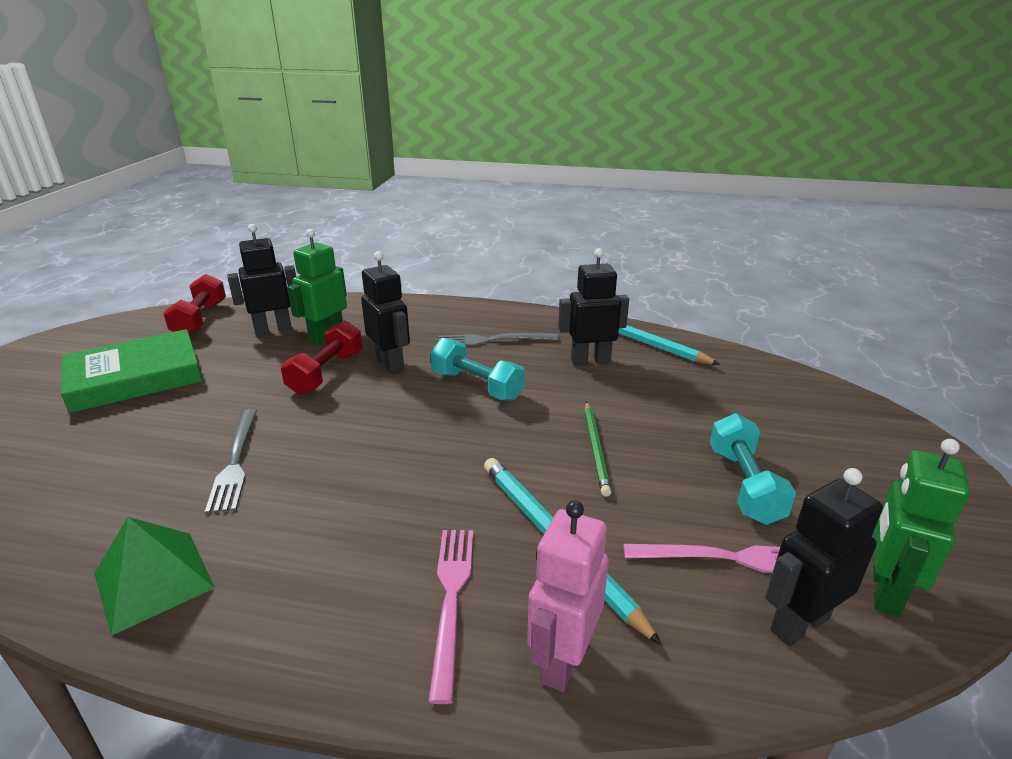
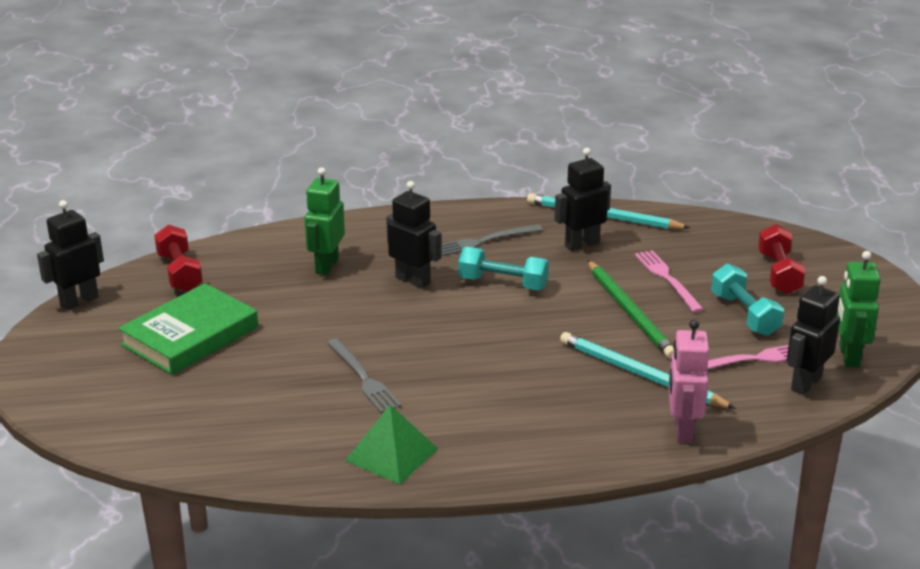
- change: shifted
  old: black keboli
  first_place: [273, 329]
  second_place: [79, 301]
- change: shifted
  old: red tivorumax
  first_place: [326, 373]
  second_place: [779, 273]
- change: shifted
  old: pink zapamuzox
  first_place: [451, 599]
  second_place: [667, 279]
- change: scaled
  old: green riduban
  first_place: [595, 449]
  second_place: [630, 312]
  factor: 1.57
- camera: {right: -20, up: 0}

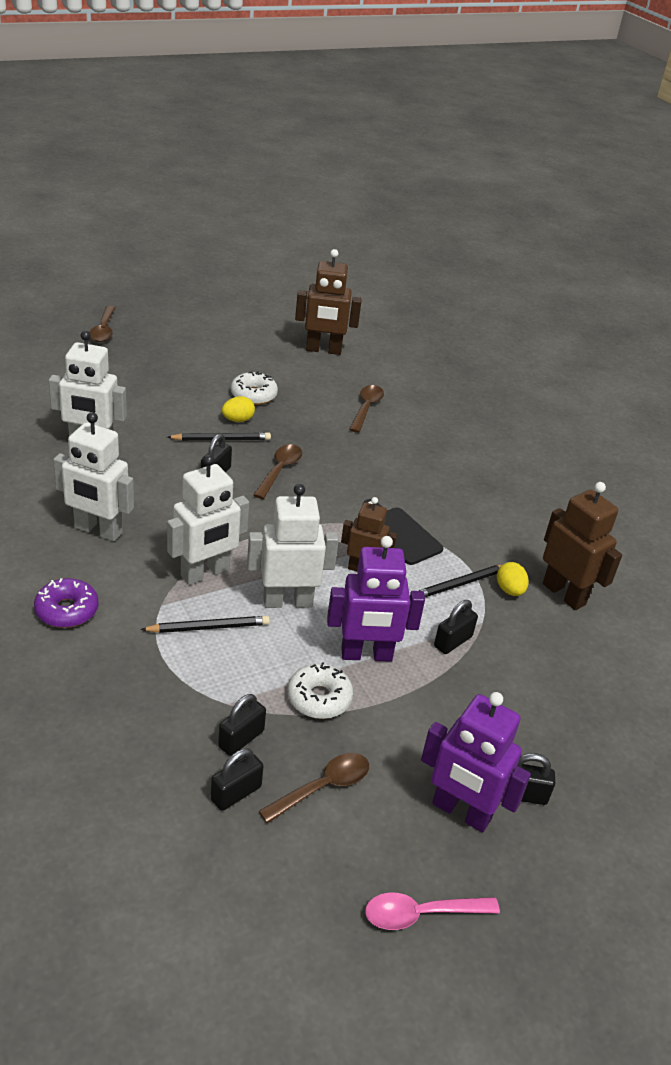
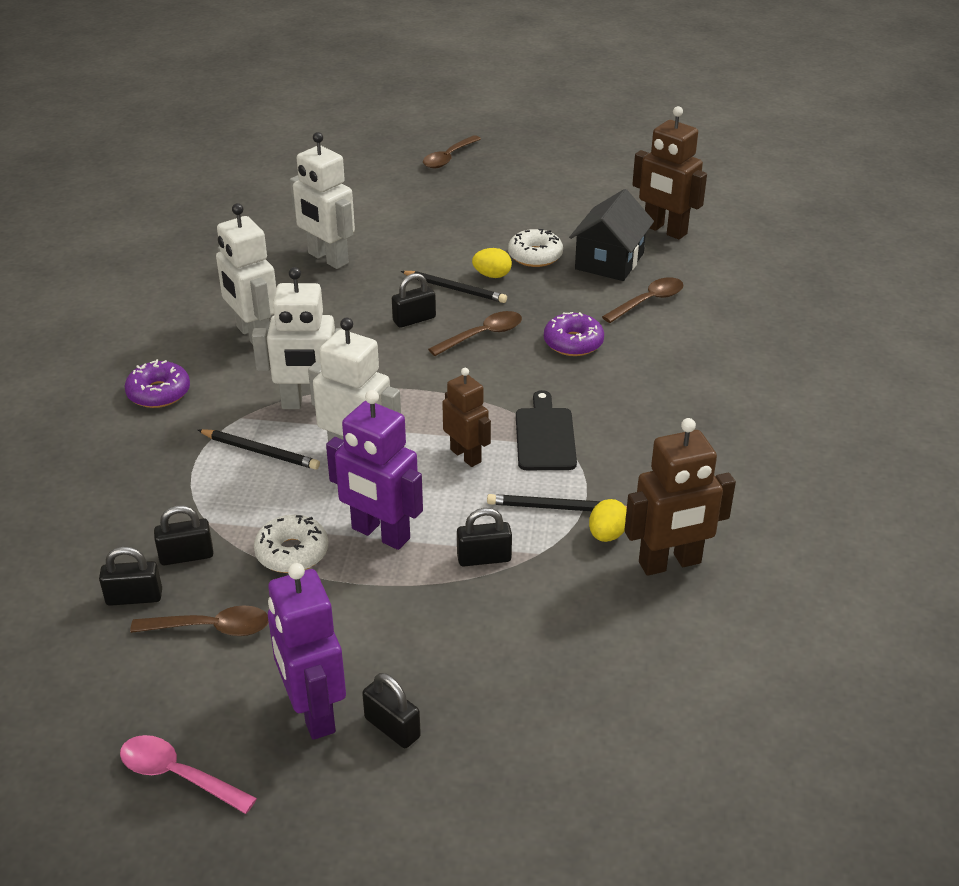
- change: rotated
  old: brown keboli
  first_place: [564, 594]
  second_place: [670, 563]
  degrees: 75
- change: new
  new: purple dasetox
  second_place: [573, 343]
- change: new
  new: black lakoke
  second_place: [609, 261]
- camera: {right: 40, up: 0}

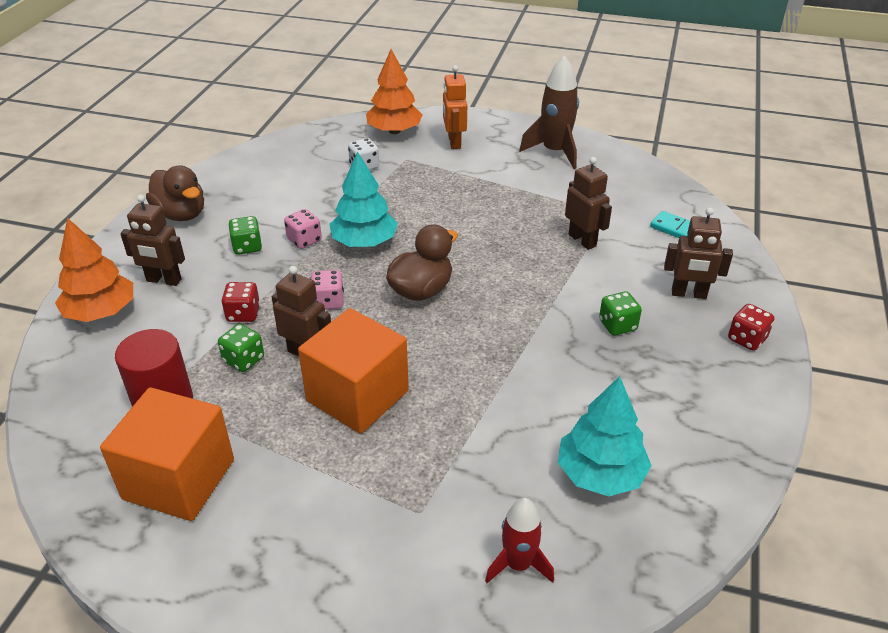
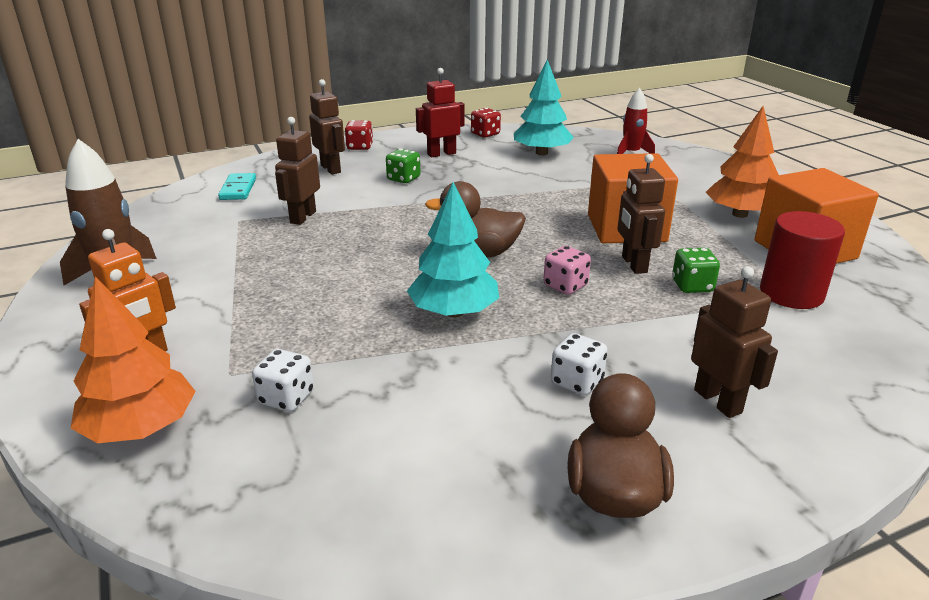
- change: shifted
  old: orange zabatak
  first_place: [101, 312]
  second_place: [739, 214]
- change: shifted
  old: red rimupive
  first_place: [243, 314]
  second_place: [485, 134]
- change: repainted
  old: green rimupive
  new: white rimupive
  first_place: [247, 247]
  second_place: [577, 382]
- change: gone
  old: pink rimupive
  first_place: [304, 240]
- change: new
  new: red keboli
  second_place: [441, 154]
- camera: {right: -130, up: -10}

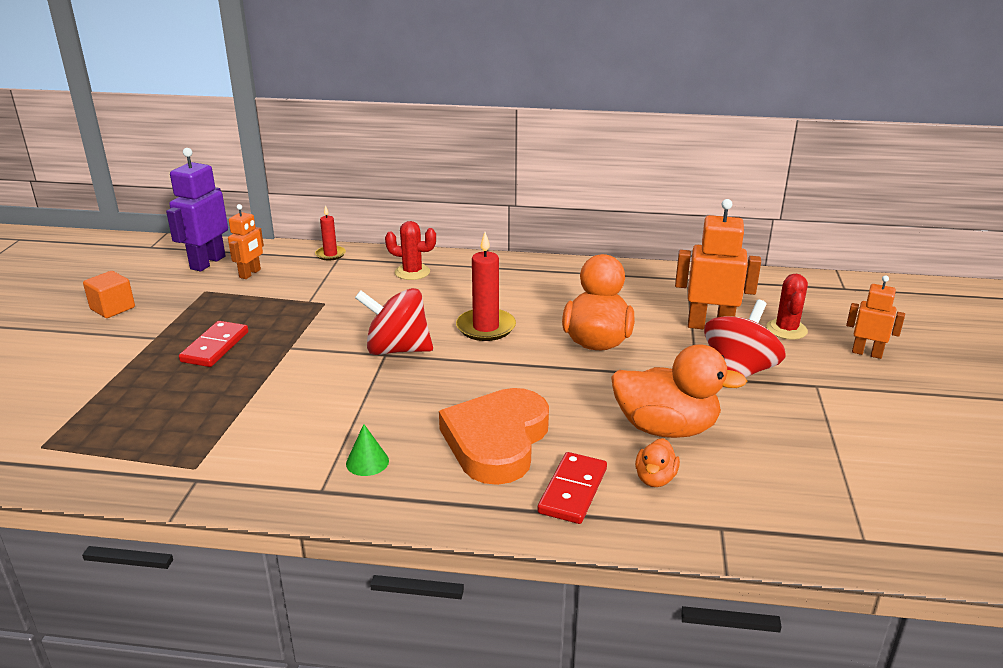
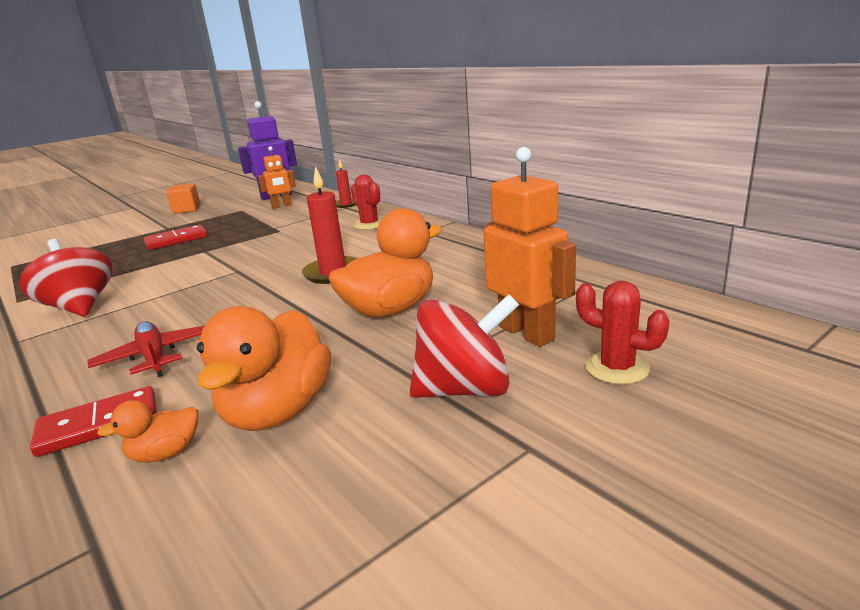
- change: gone
  old: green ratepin
  first_place: [367, 462]
- change: shifted
  old: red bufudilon
  first_place: [397, 349]
  second_place: [79, 307]
- change: swapped
  old: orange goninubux
  new: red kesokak
  first_place: [496, 441]
  second_place: [154, 357]
- change: rotated
  old: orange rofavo
  first_place: [666, 428]
  second_place: [278, 411]
  degrees: 45
- change: rotated
  old: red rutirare
  first_place: [786, 329]
  second_place: [617, 368]
  degrees: 75
- change: gone
  old: orange keboli
  first_place: [867, 353]
- camera: {right: 45, up: -5}

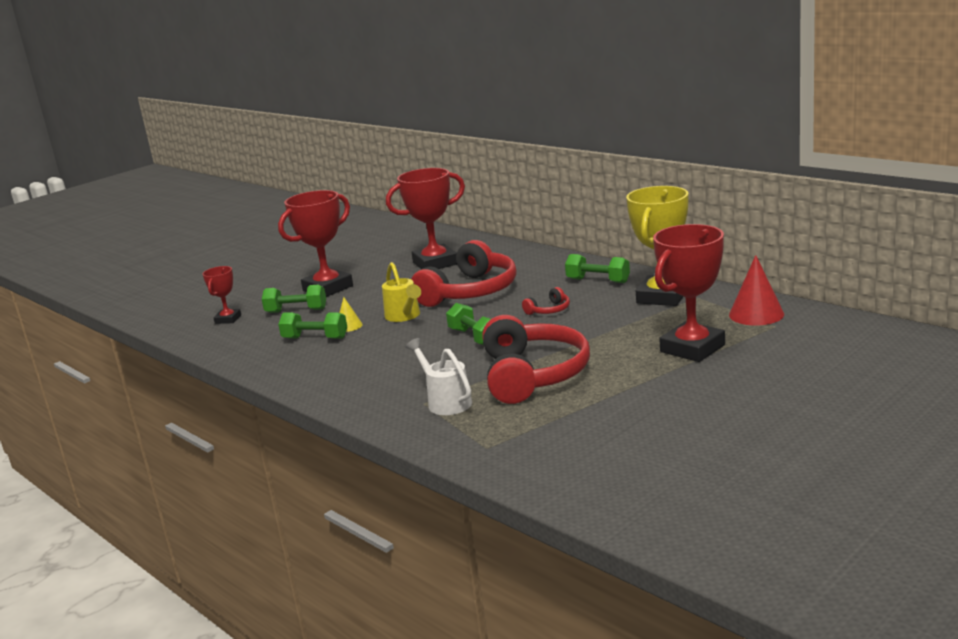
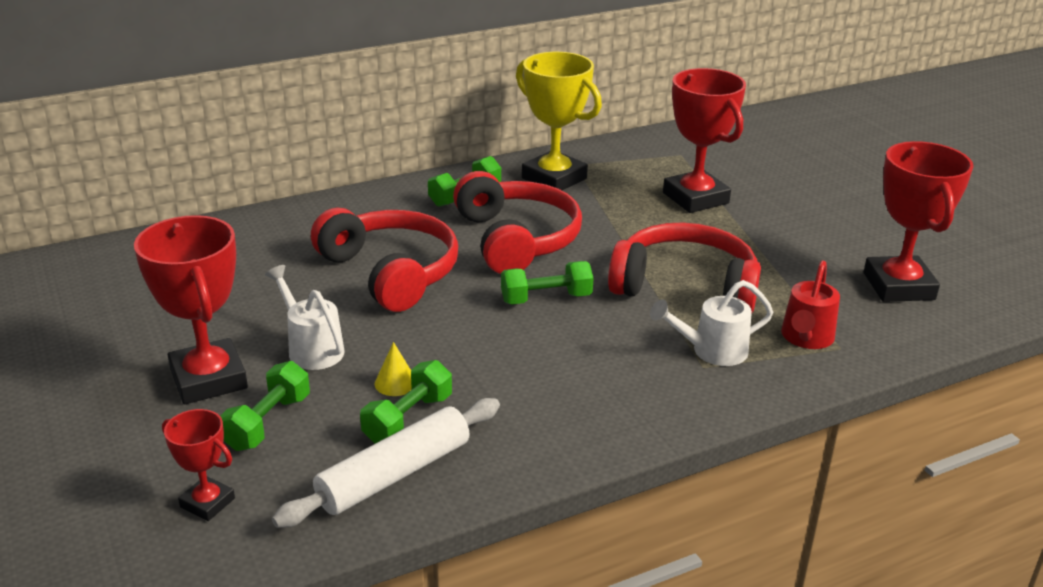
- change: gone
  old: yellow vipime
  first_place: [404, 316]
- change: shifted
  old: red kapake
  first_place: [435, 263]
  second_place: [898, 286]
- change: scaled
  old: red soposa
  first_place: [549, 310]
  second_place: [516, 239]
  factor: 2.42
- change: gone
  old: red ratepin
  first_place: [756, 314]
- change: new
  new: white vipime
  second_place: [312, 348]
- change: new
  new: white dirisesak
  second_place: [394, 474]
- change: new
  new: red vipime
  second_place: [806, 338]
- camera: {right: -75, up: 10}

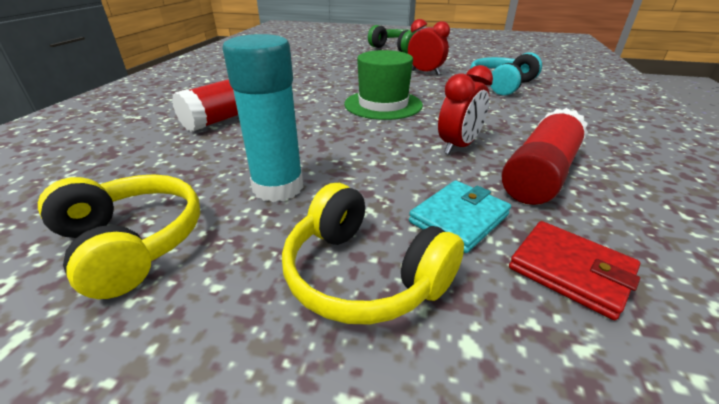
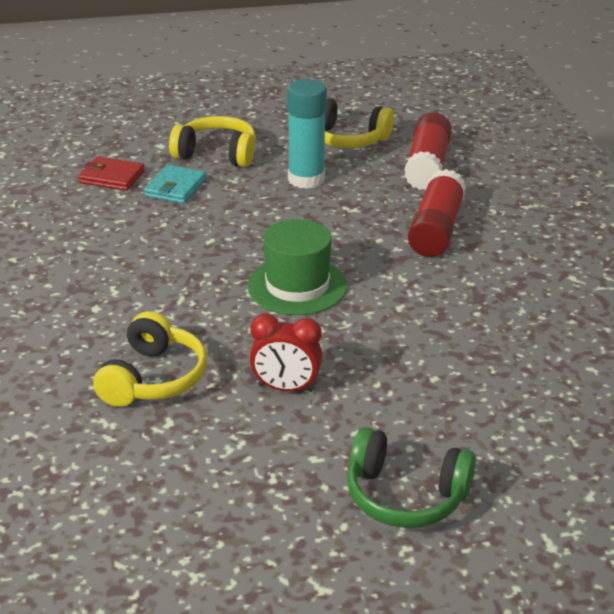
- change: gone
  old: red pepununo
  first_place: [458, 146]
- change: repainted
  old: turquoise soposa
  new: yellow soposa
  first_place: [501, 85]
  second_place: [153, 378]
- change: shifted
  old: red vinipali
  first_place: [540, 173]
  second_place: [427, 166]
- camera: {right: 155, up: 0}

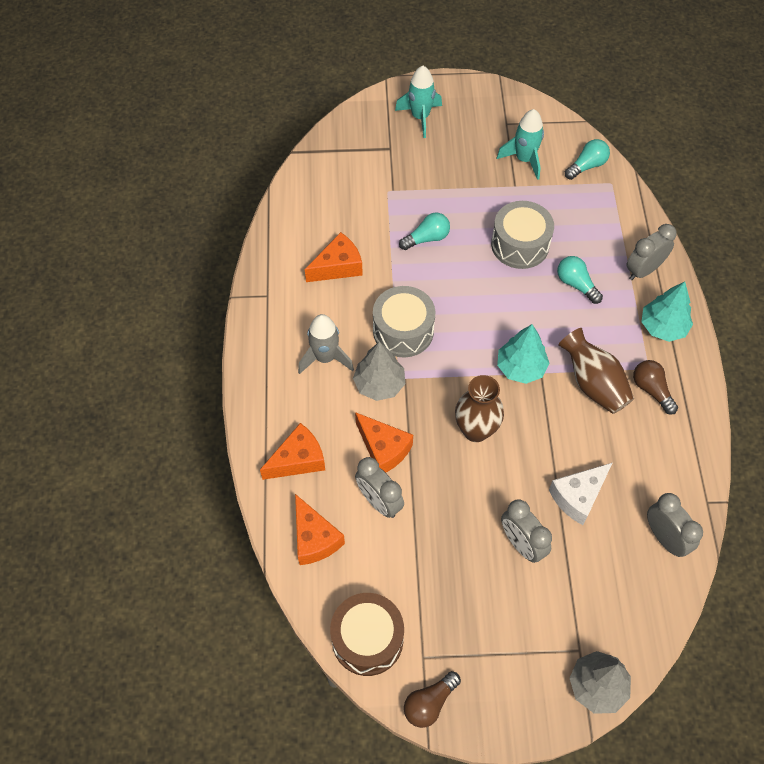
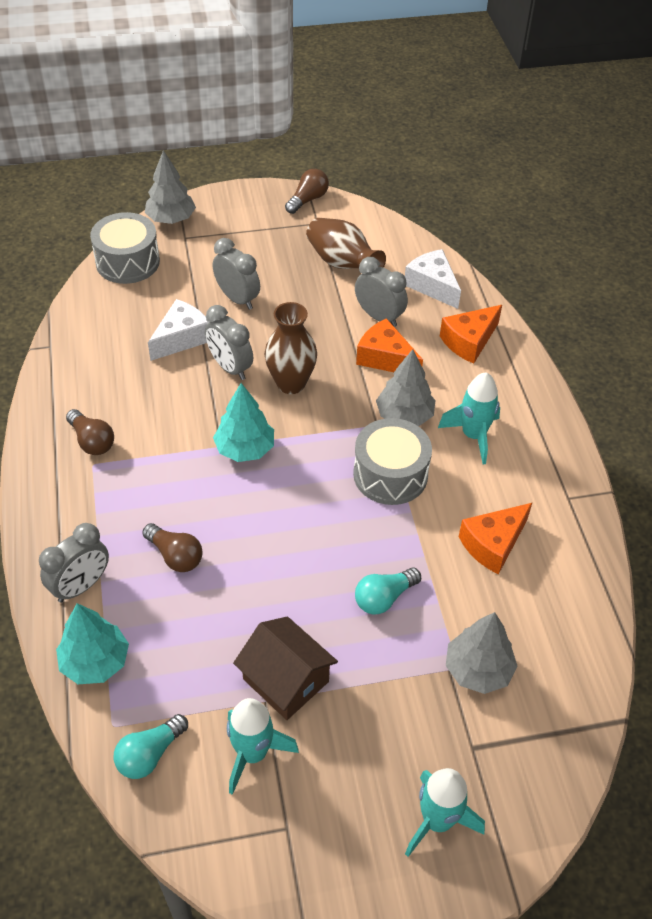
- change: repainted
  old: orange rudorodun
  new: white rudorodun
  first_place: [314, 538]
  second_place: [432, 286]
- change: repainted
  old: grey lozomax
  new: turquoise lozomax
  first_place: [325, 358]
  second_place: [473, 436]
- change: gone
  old: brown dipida
  first_place: [367, 639]
- change: shifted
  old: grey dipida
  first_place: [520, 245]
  second_place: [127, 262]
- change: repainted
  old: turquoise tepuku
  new: brown tepuku
  first_place: [576, 284]
  second_place: [175, 556]
- change: shifted
  old: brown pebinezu
  first_place: [593, 384]
  second_place: [342, 263]
- change: shifted
  old: turquoise zabatak
  first_place: [663, 327]
  second_place: [95, 662]
- change: shifted
  old: grey pepununo
  first_place: [665, 538]
  second_place: [230, 367]
- change: new
  new: brown lakoke
  second_place: [286, 680]
- change: new
  new: grey zabatak
  second_place: [478, 670]
- camera: {right: 170, up: -10}

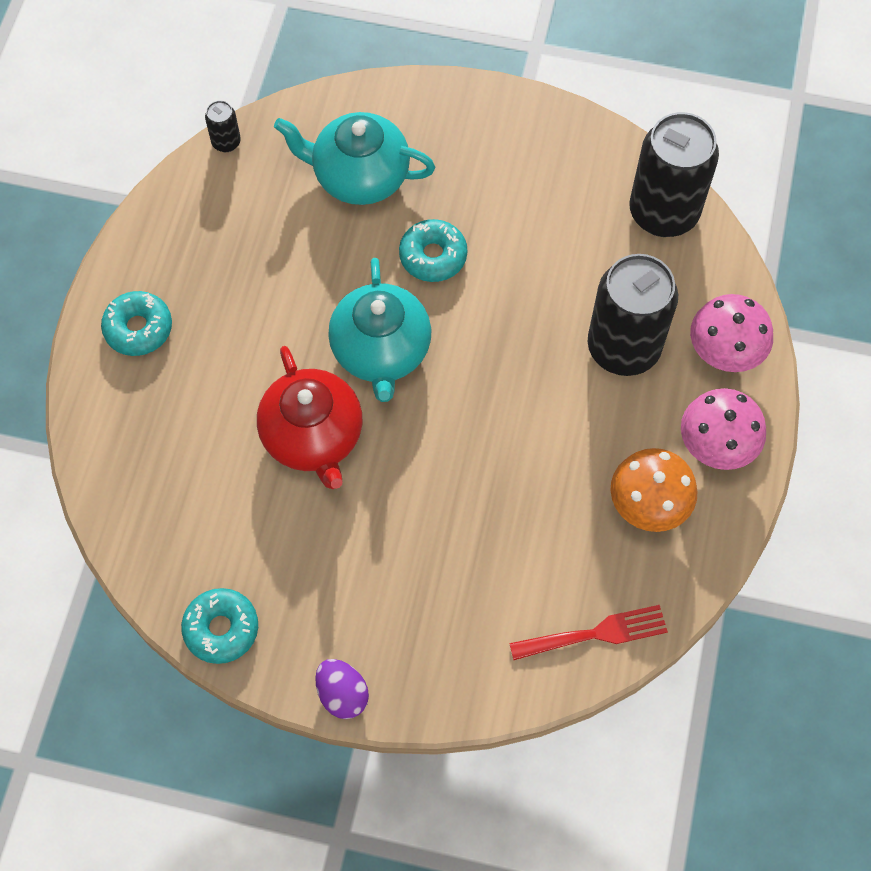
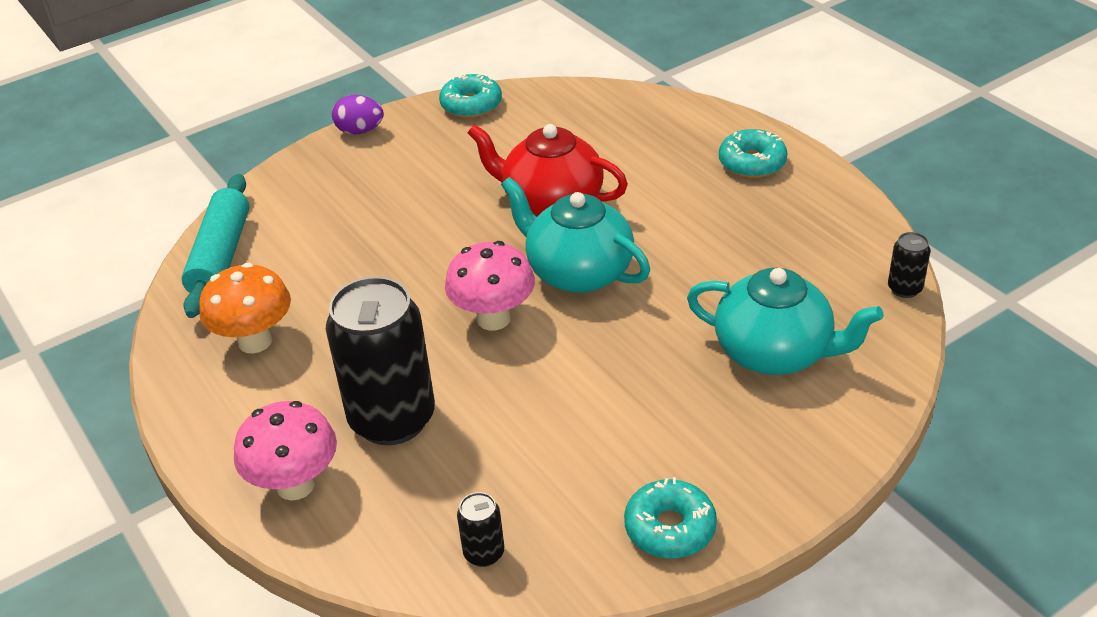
- change: rotated
  old: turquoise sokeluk
  first_place: [359, 176]
  second_place: [775, 352]
  degrees: 60
- change: shifted
  old: turquoise dasetox
  first_place: [433, 256]
  second_place: [670, 528]
- change: swapped
  old: red zapamuzox
  new: turquoise dirisesak
  first_place: [595, 633]
  second_place: [221, 256]
- change: scaled
  old: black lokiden
  first_place: [663, 213]
  second_place: [484, 553]
  factor: 0.42
- change: shifted
  old: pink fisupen
  first_place: [715, 447]
  second_place: [493, 318]
- camera: {right: 135, up: -25}

